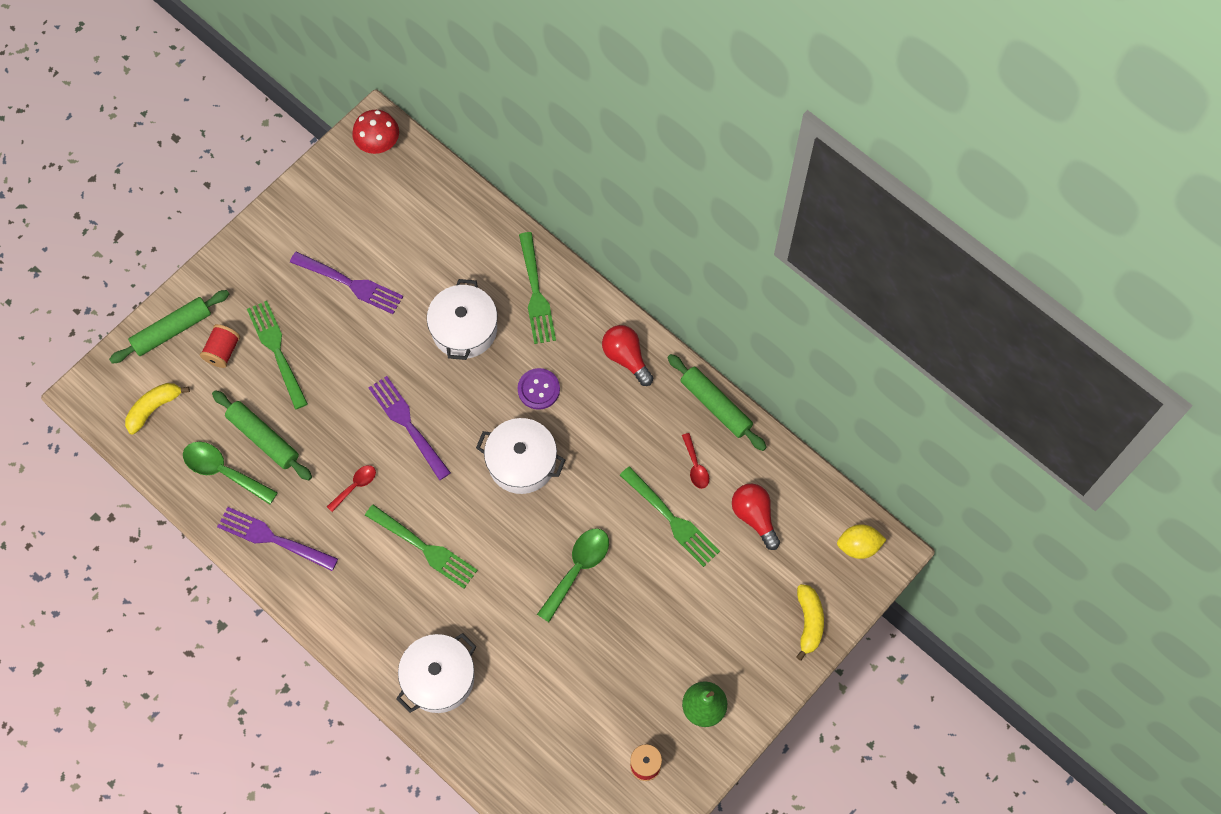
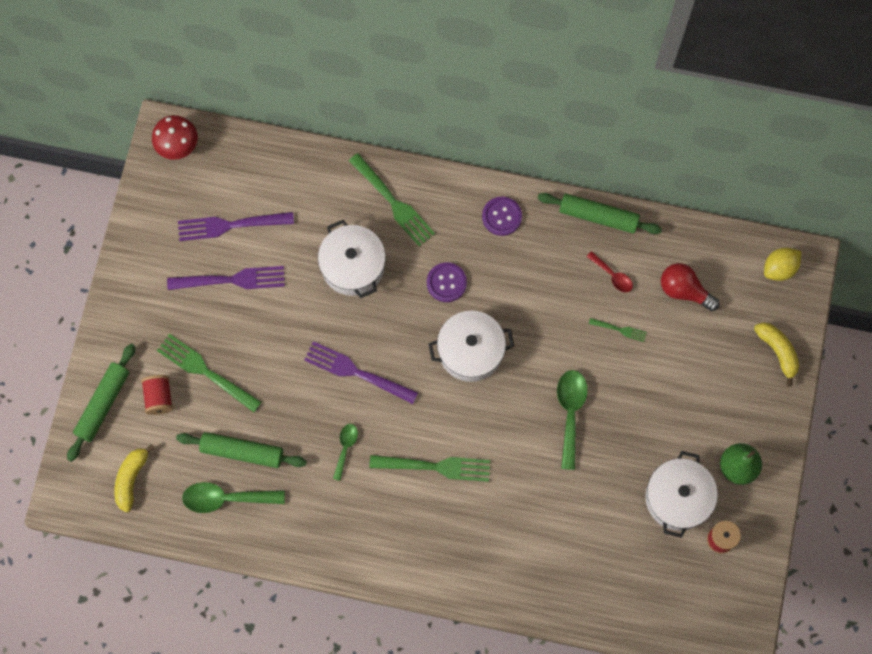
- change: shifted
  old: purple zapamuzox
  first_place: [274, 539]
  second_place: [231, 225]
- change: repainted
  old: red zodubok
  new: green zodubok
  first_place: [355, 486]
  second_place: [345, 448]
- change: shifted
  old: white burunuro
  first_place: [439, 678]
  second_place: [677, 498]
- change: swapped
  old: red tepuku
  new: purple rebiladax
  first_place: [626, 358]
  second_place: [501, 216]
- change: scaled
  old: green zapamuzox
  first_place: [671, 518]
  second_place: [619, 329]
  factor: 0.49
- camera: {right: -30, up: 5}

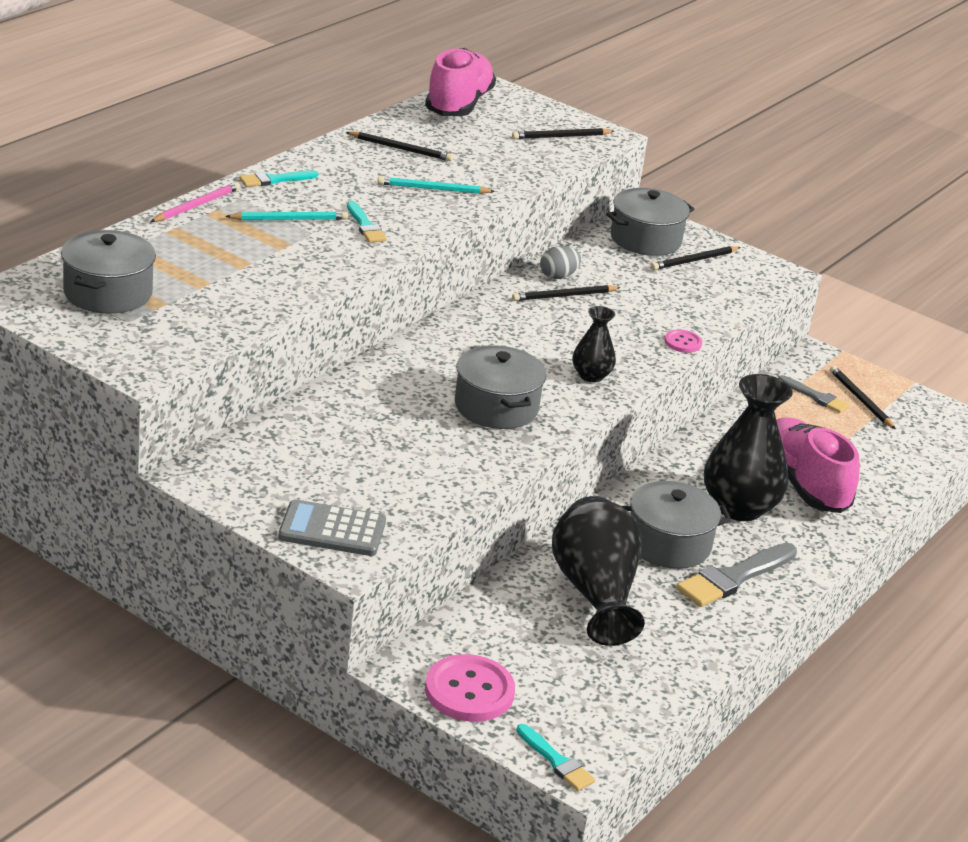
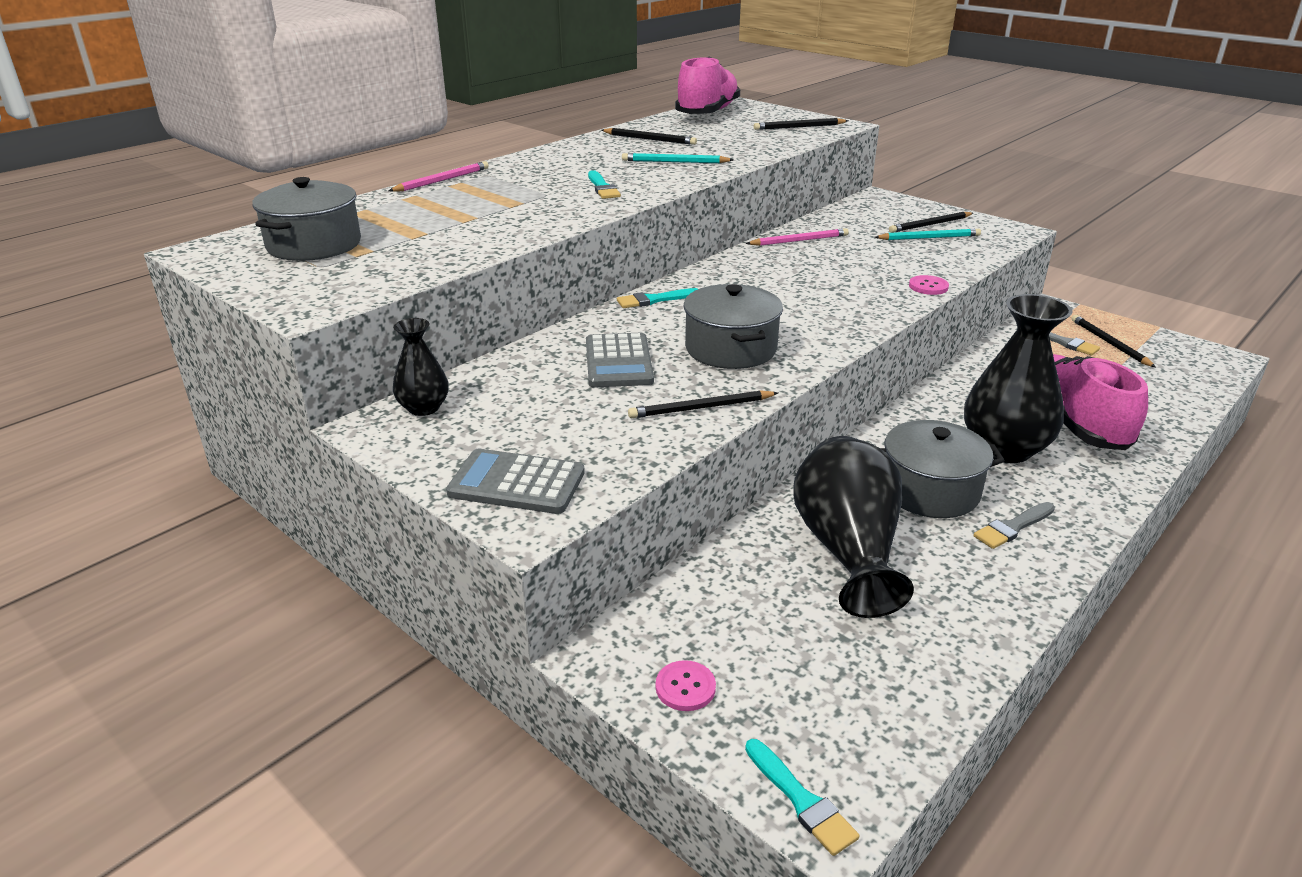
- change: shifted
  old: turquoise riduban
  first_place: [289, 219]
  second_place: [929, 238]
- change: shifted
  old: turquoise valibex
  first_place: [274, 180]
  second_place: [654, 300]
- change: scaled
  old: pink rebiladax
  first_place: [469, 691]
  second_place: [685, 687]
  factor: 0.51
- change: shifted
  old: black riduban
  first_place: [564, 296]
  second_place: [701, 408]
- change: swapped
  old: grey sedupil
  new: pink riduban
  first_place: [558, 276]
  second_place: [799, 240]
- change: shifted
  old: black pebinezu
  first_place: [591, 375]
  second_place: [424, 408]
- change: gone
  old: grey burunuro
  first_place: [645, 239]
- change: scaled
  old: grey valibex
  first_place: [734, 578]
  second_place: [1012, 527]
  factor: 0.59
- change: new
  new: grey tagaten
  second_place: [619, 362]
- camera: {right: 10, up: 0}

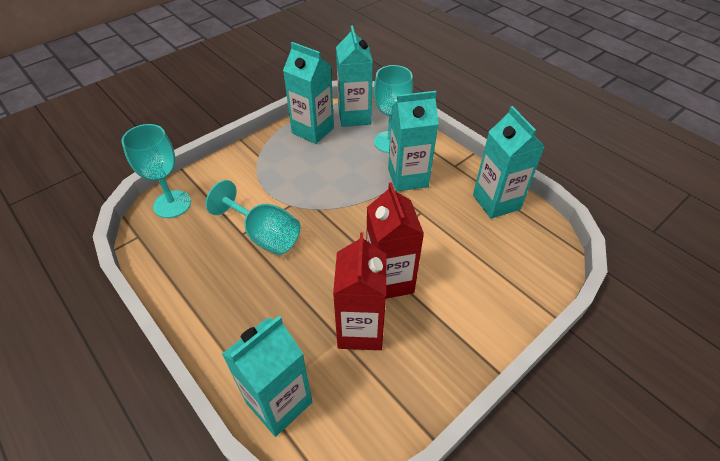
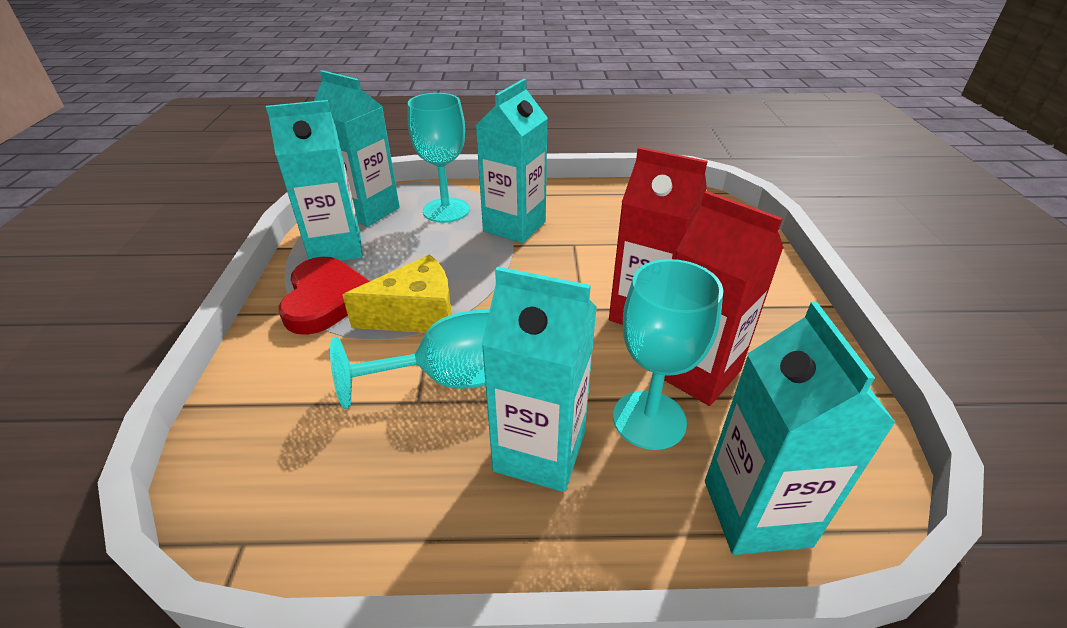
- change: shifted
  old: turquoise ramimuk
  first_place: [172, 204]
  second_place: [649, 419]
- change: shifted
  old: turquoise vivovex
  first_place: [496, 202]
  second_place: [539, 452]
- change: new
  new: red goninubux
  second_place: [325, 299]
- change: new
  new: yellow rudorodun
  second_place: [416, 314]
- camera: {right: -50, up: -10}

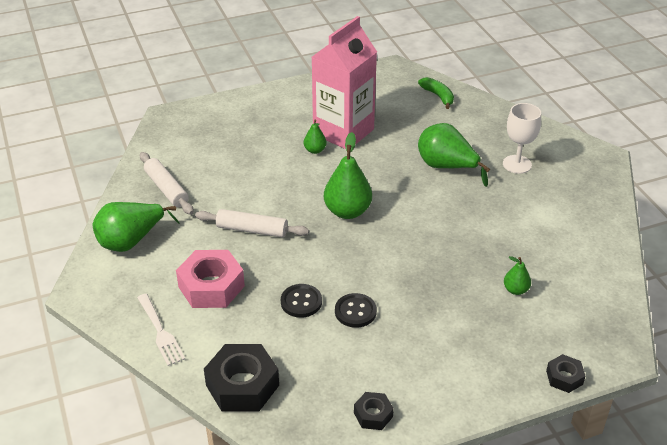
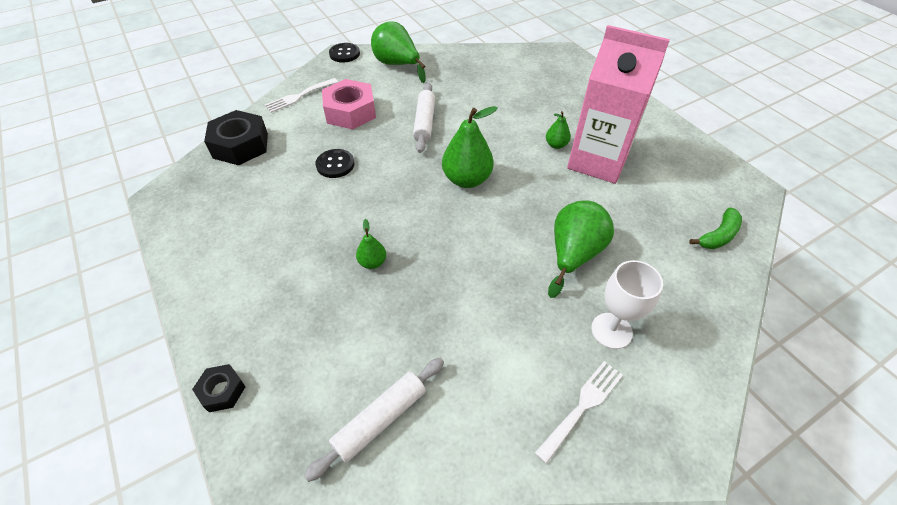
- change: shifted
  old: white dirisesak
  first_place: [166, 189]
  second_place: [380, 420]
- change: shifted
  old: black rebiladax
  first_place: [355, 311]
  second_place: [344, 54]
- change: gone
  old: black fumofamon
  first_place: [373, 415]
- change: shifted
  old: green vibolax
  first_place: [515, 290]
  second_place: [372, 262]
- change: new
  new: white zapamuzox
  second_place: [582, 407]
- camera: {right: 80, up: 10}

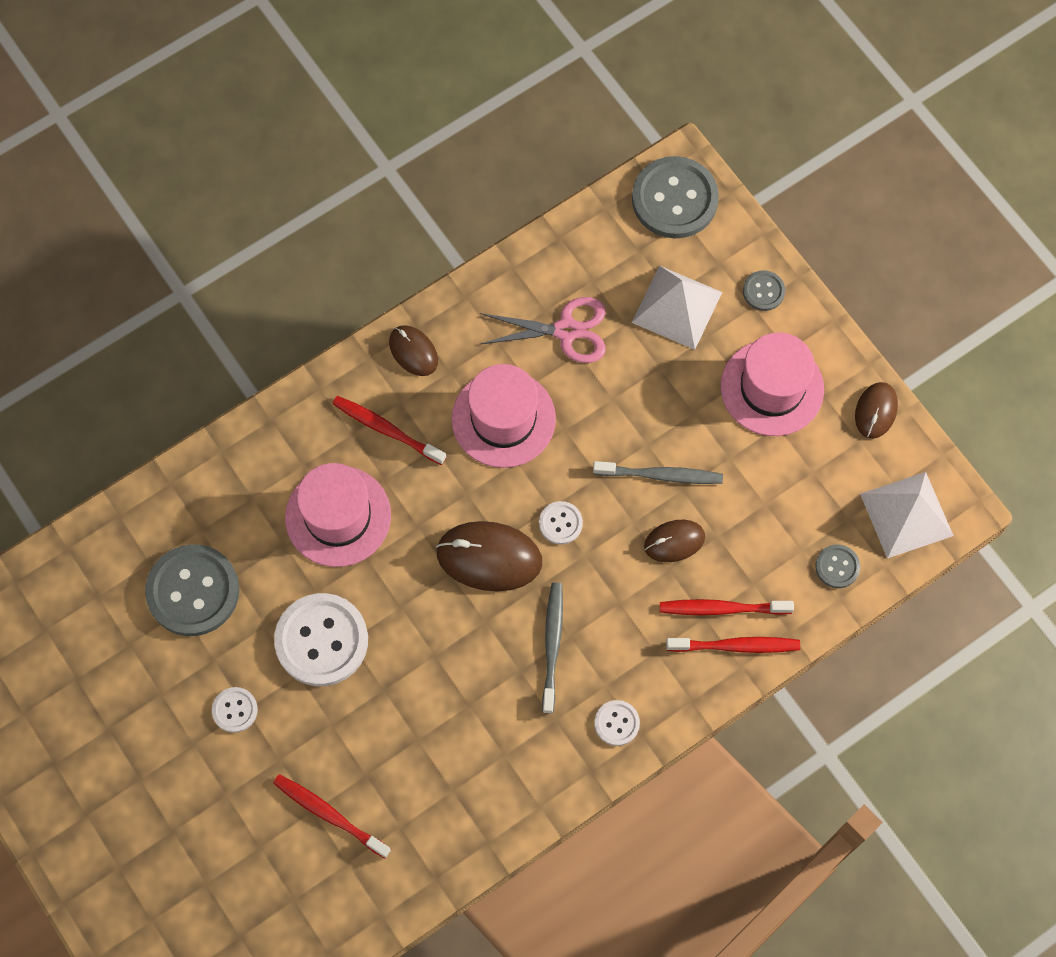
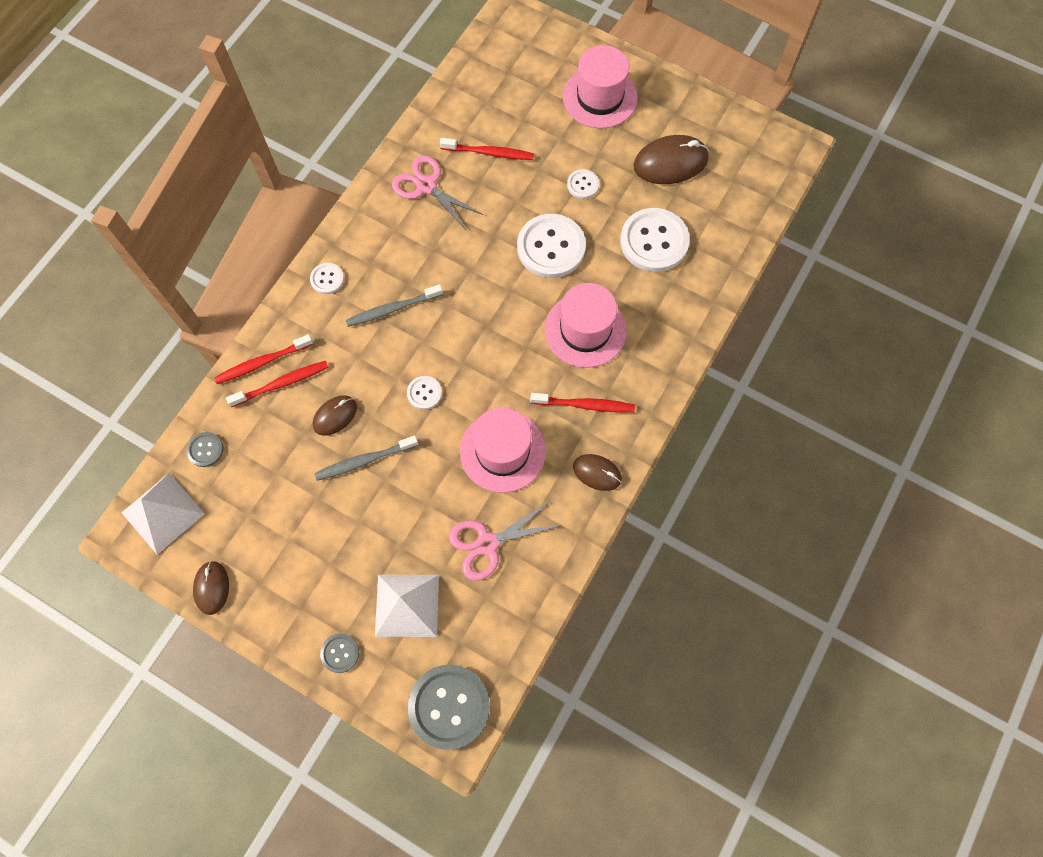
- change: repainted
  old: grey rebiladax
  new: white rebiladax
  first_place: [193, 591]
  second_place: [654, 241]
- change: shifted
  old: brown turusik
  first_place: [489, 557]
  second_place: [670, 162]
- change: rotated
  old: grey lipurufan
  first_place: [552, 645]
  second_place: [393, 309]
  degrees: 90
- change: shifted
  old: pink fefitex
  first_place: [772, 388]
  second_place: [600, 97]
- change: new
  new: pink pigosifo
  second_place: [426, 186]
- camera: {right: 155, up: 0}

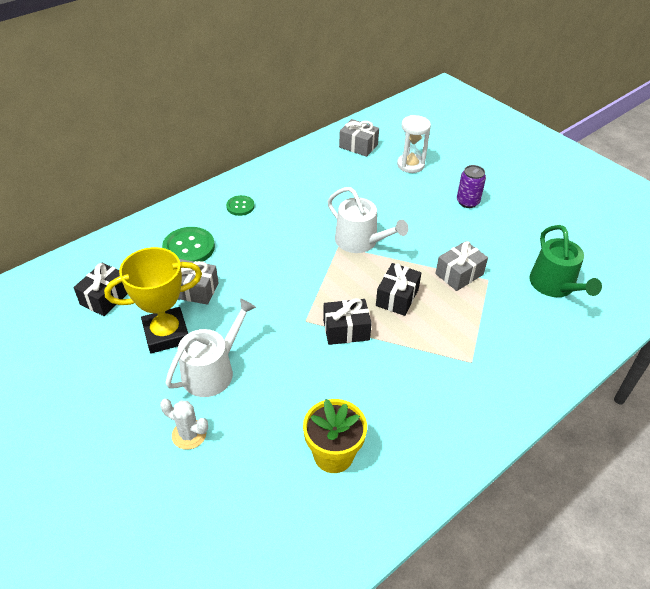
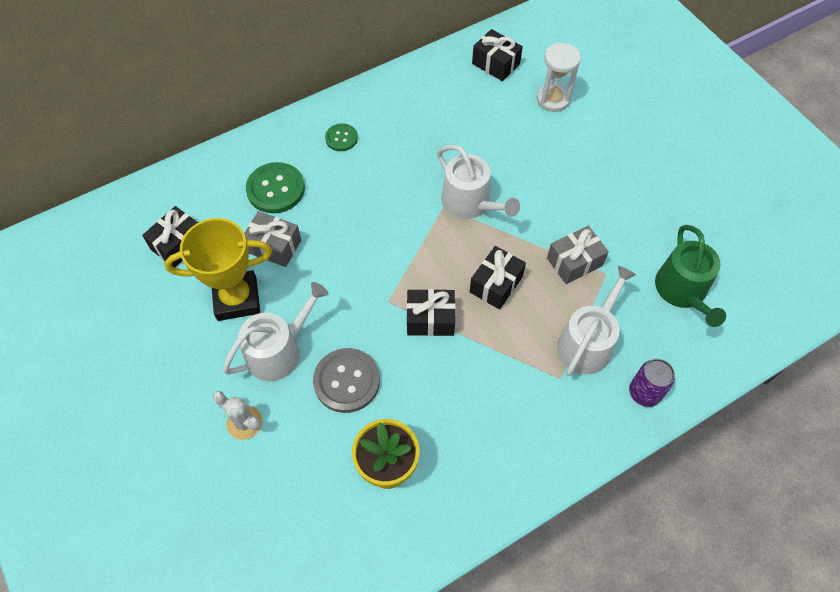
- change: repainted
  old: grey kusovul
  new: black kusovul
  first_place: [358, 146]
  second_place: [495, 64]
- change: shifted
  old: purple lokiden
  first_place: [467, 202]
  second_place: [644, 393]
- change: new
  new: grey rebiladax
  second_place: [347, 381]
- change: new
  new: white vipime
  second_place: [588, 342]
- camera: {right: 10, up: 15}

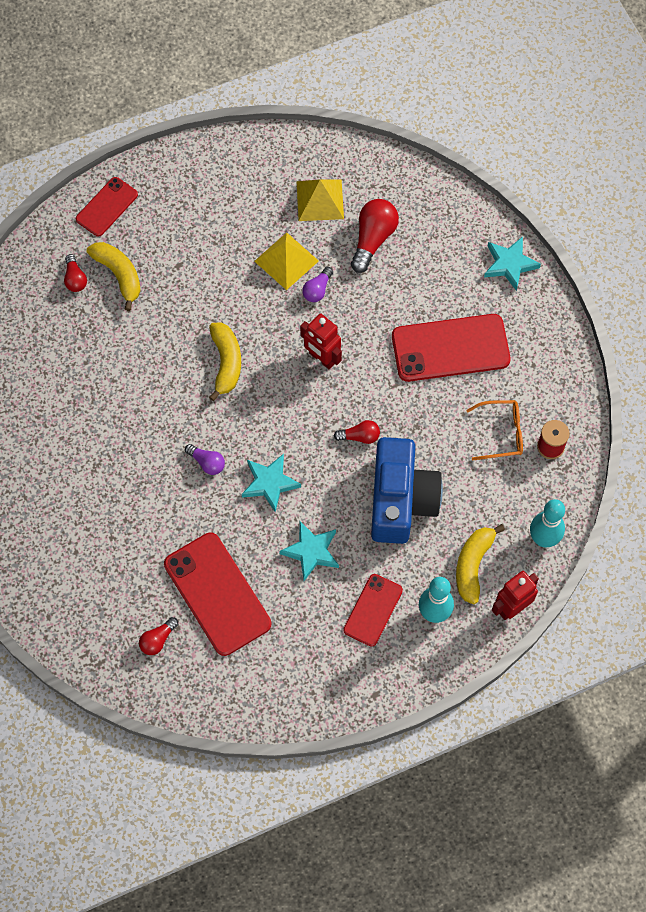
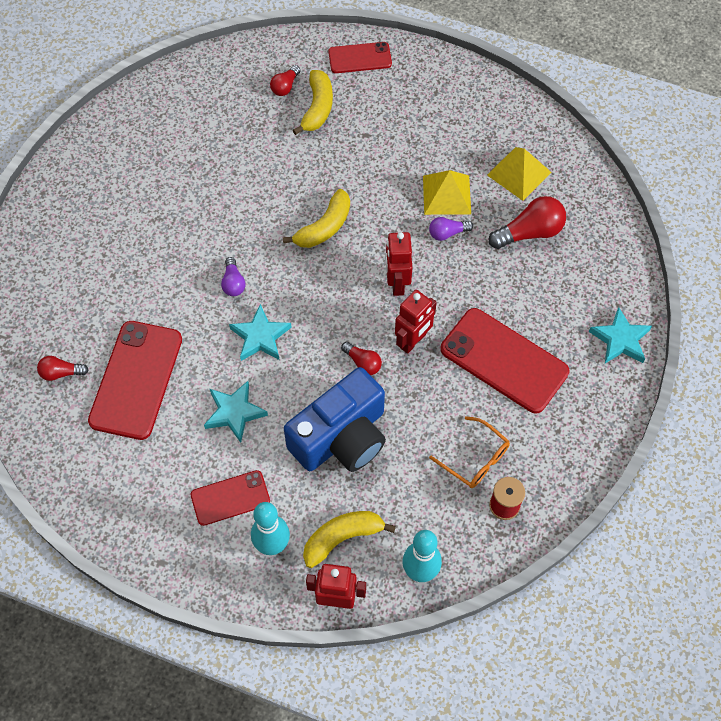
- change: new
  new: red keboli
  second_place: [413, 341]
- camera: {right: 45, up: -5}

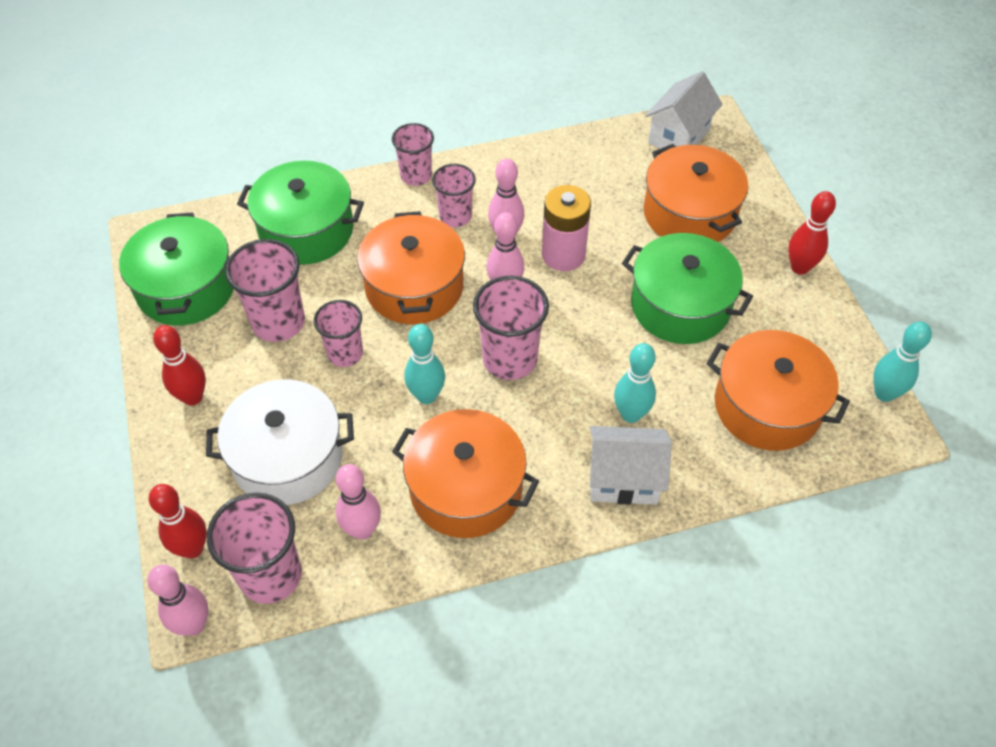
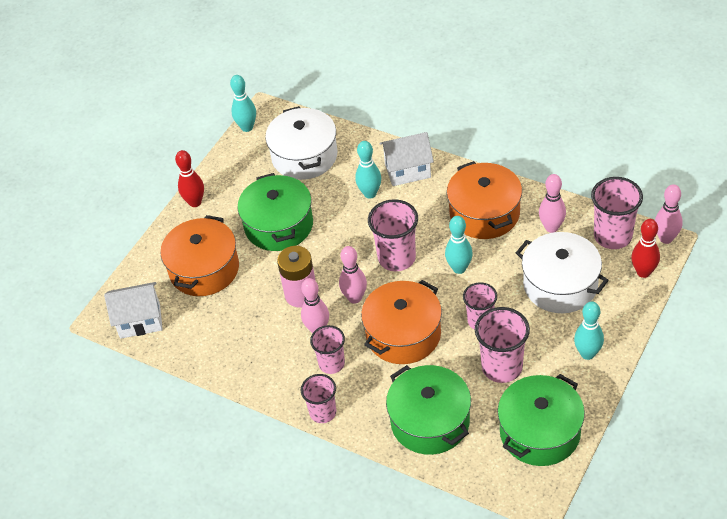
- change: repainted
  old: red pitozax
  new: turquoise pitozax
  first_place: [193, 397]
  second_place: [587, 353]
- change: rotated
  old: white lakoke
  first_place: [623, 479]
  second_place: [407, 170]
  degrees: -60
- change: repainted
  old: orange burunuro
  new: white burunuro
  first_place: [767, 406]
  second_place: [304, 156]
- camera: {right: -130, up: -5}

